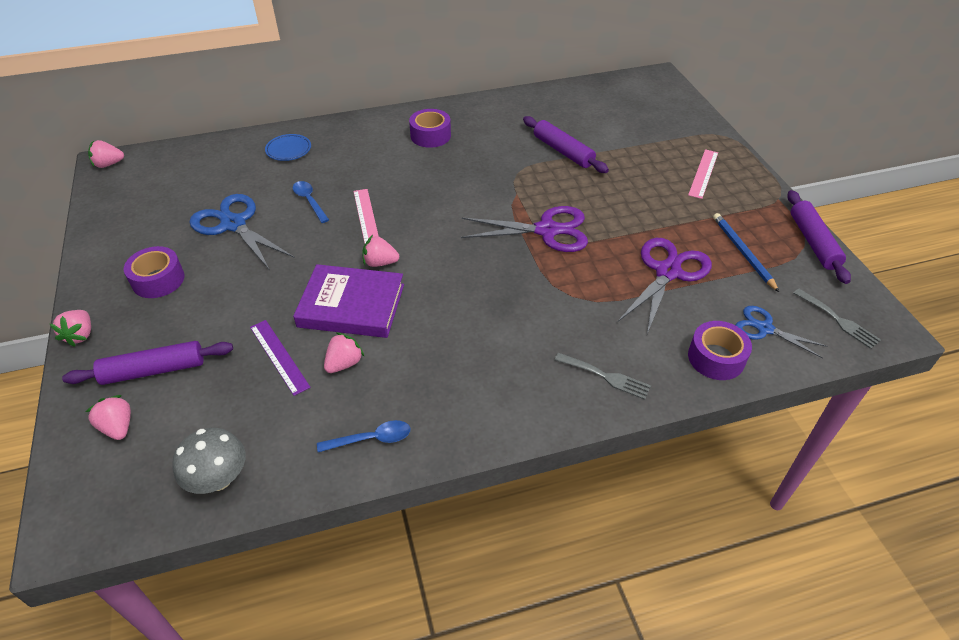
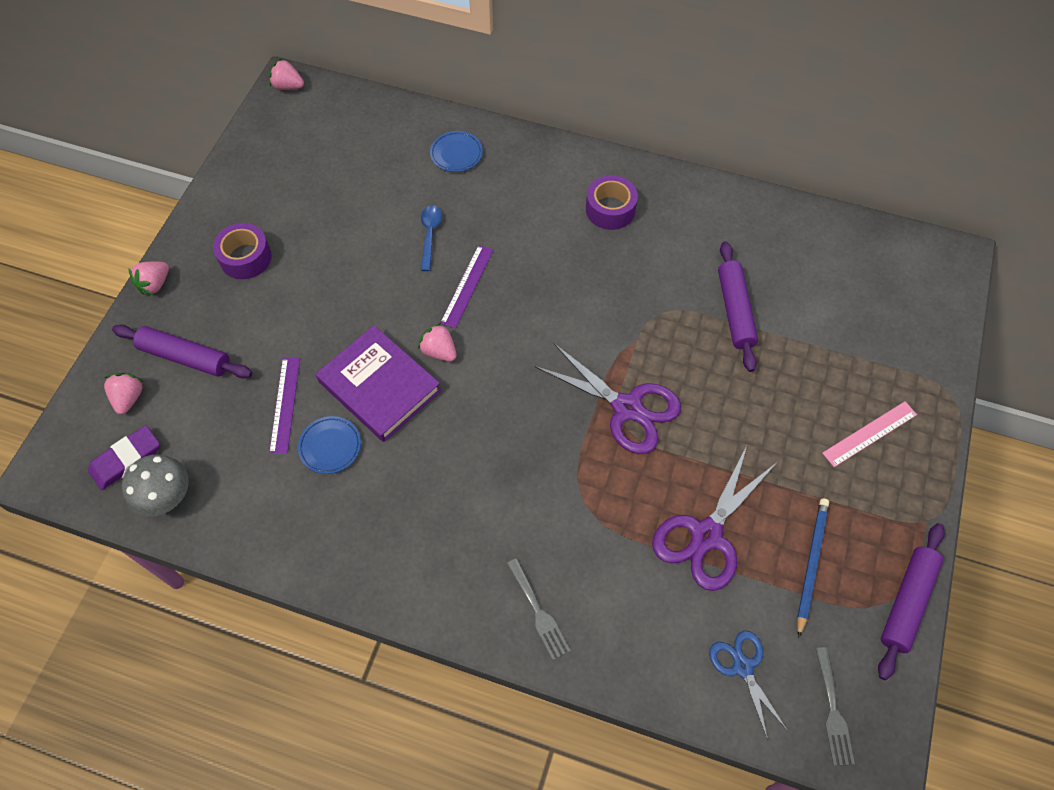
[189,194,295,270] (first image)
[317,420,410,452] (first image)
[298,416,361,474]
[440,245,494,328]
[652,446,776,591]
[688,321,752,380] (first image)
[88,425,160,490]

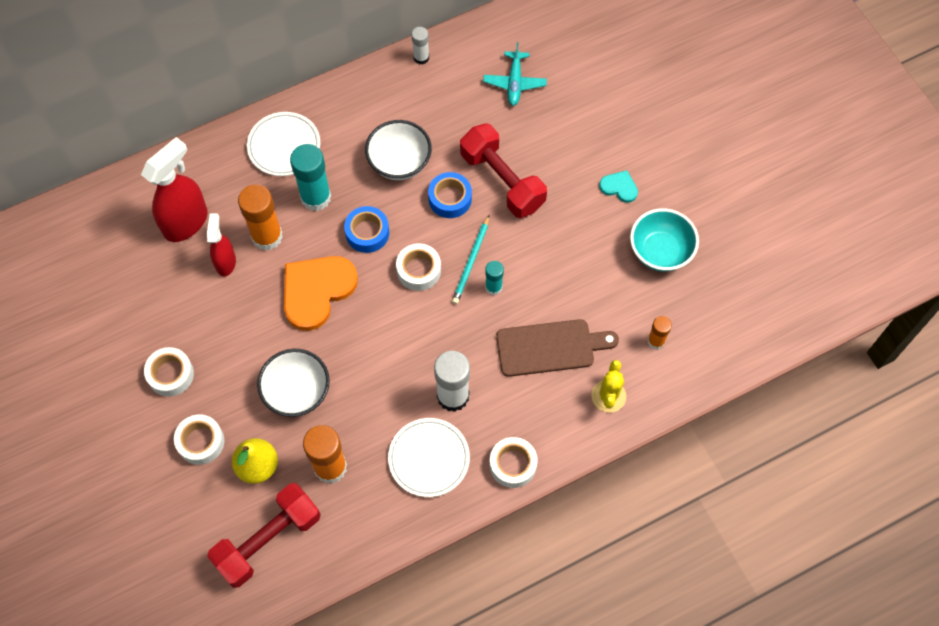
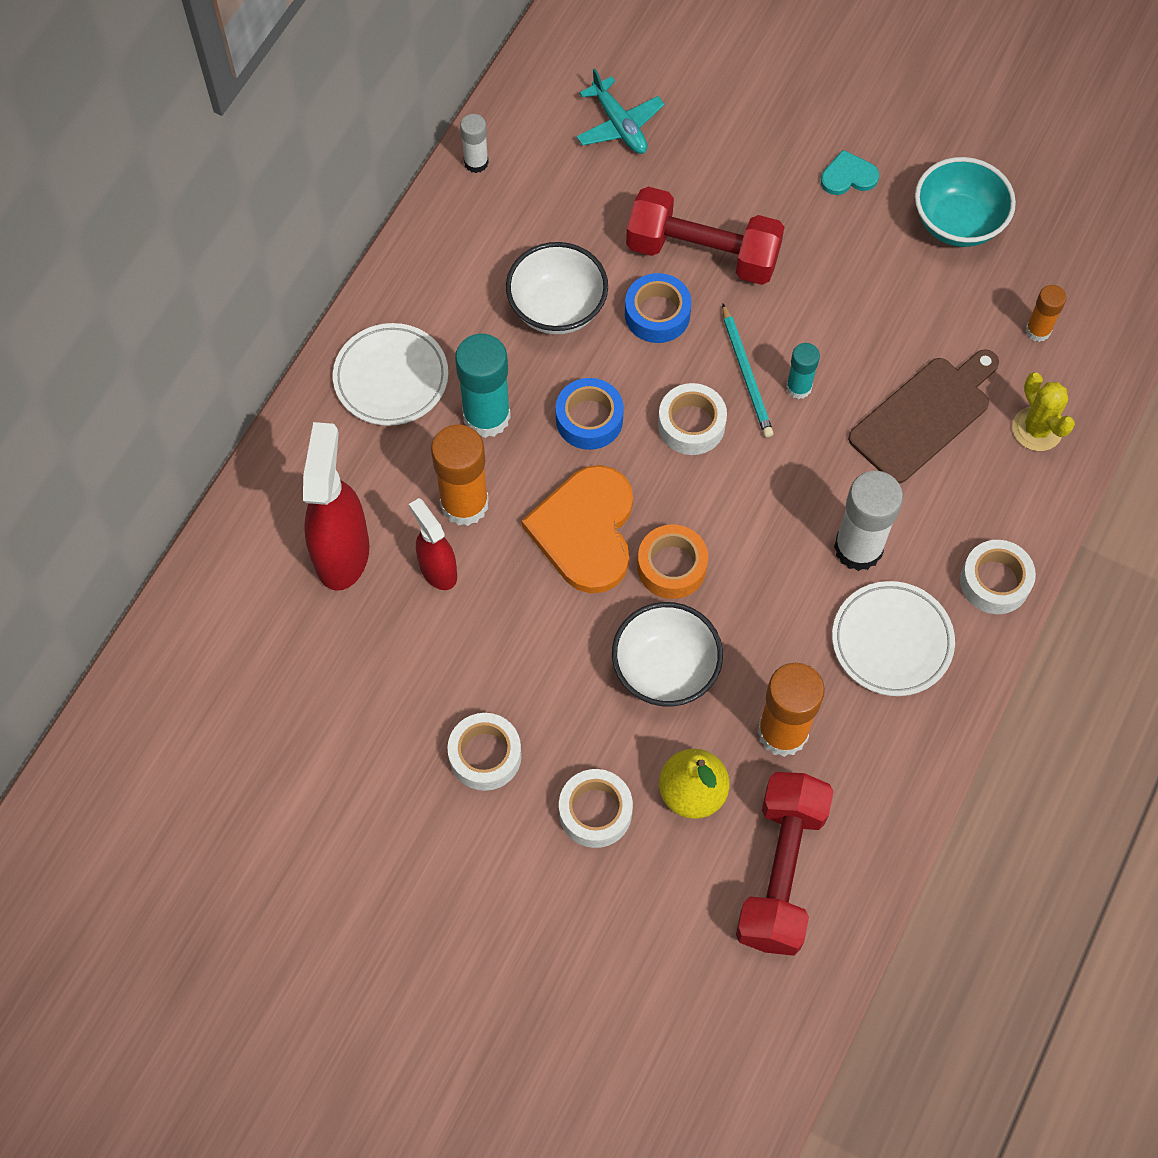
[637,525,708,599]

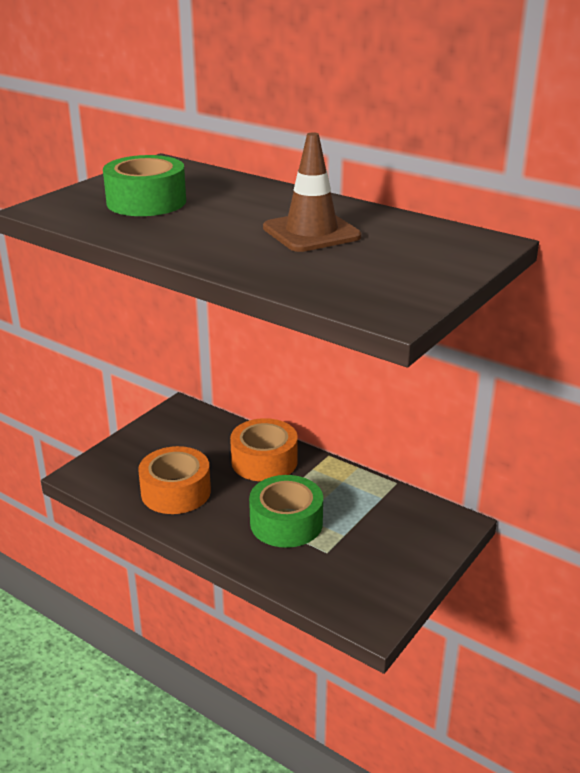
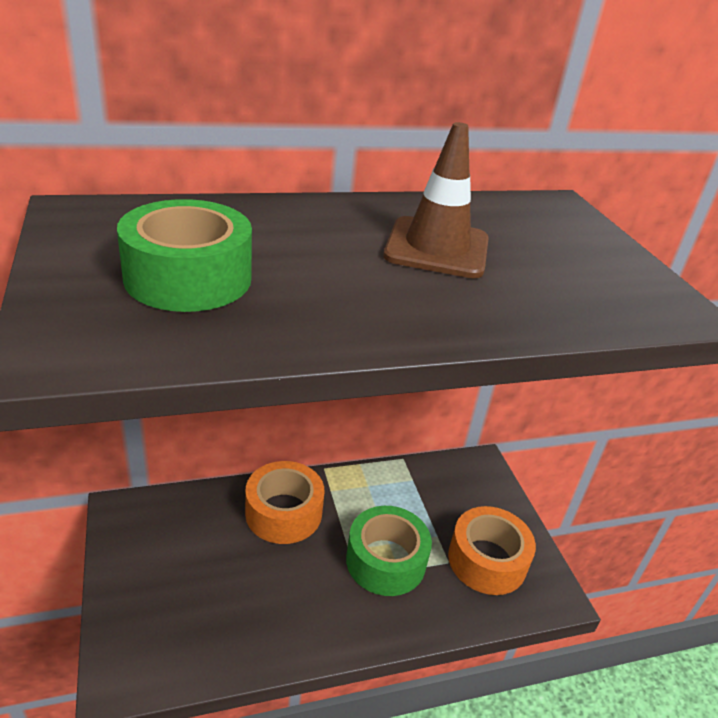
[448,506,536,595]

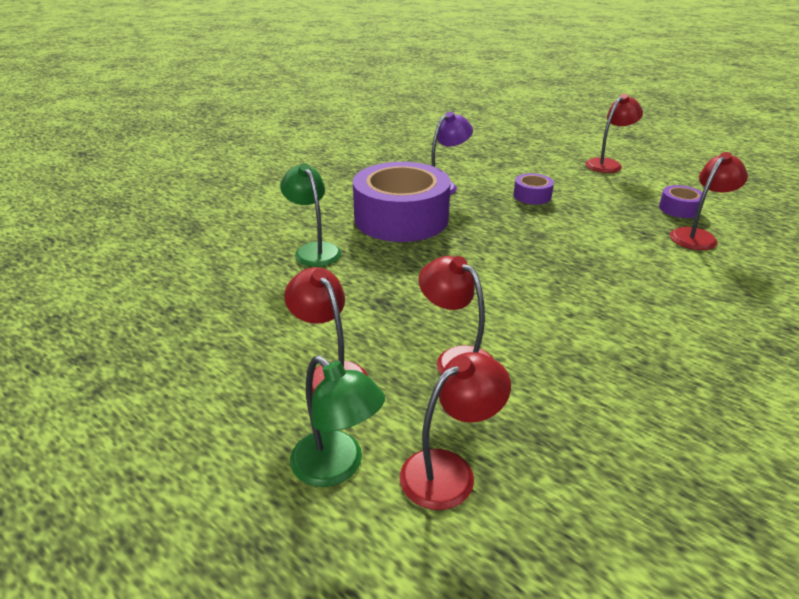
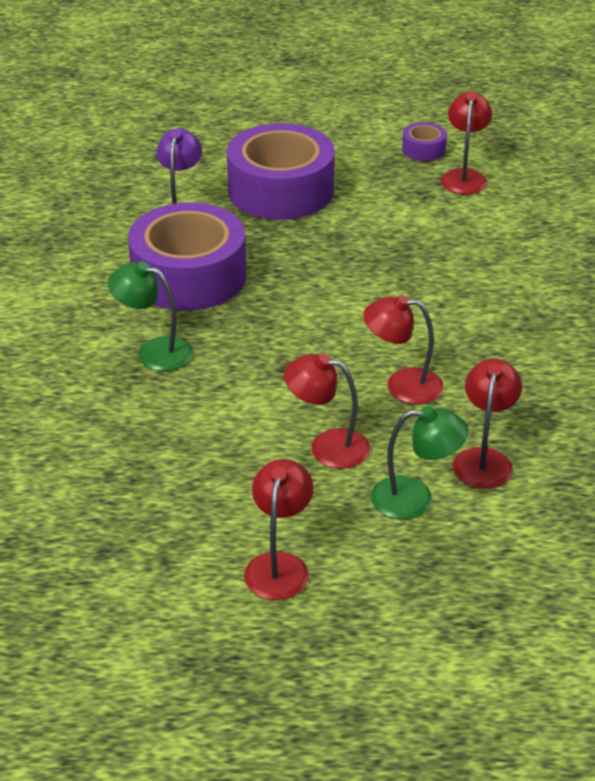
[227,123,335,220]
[244,459,313,600]

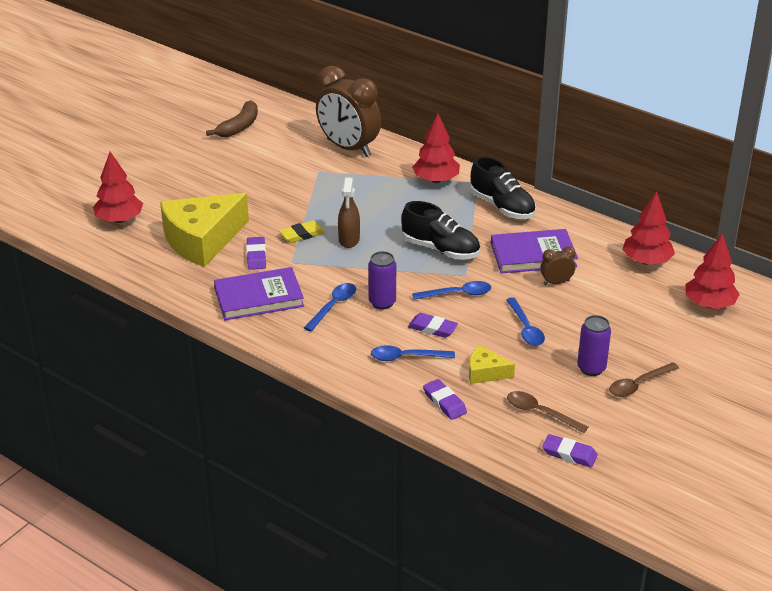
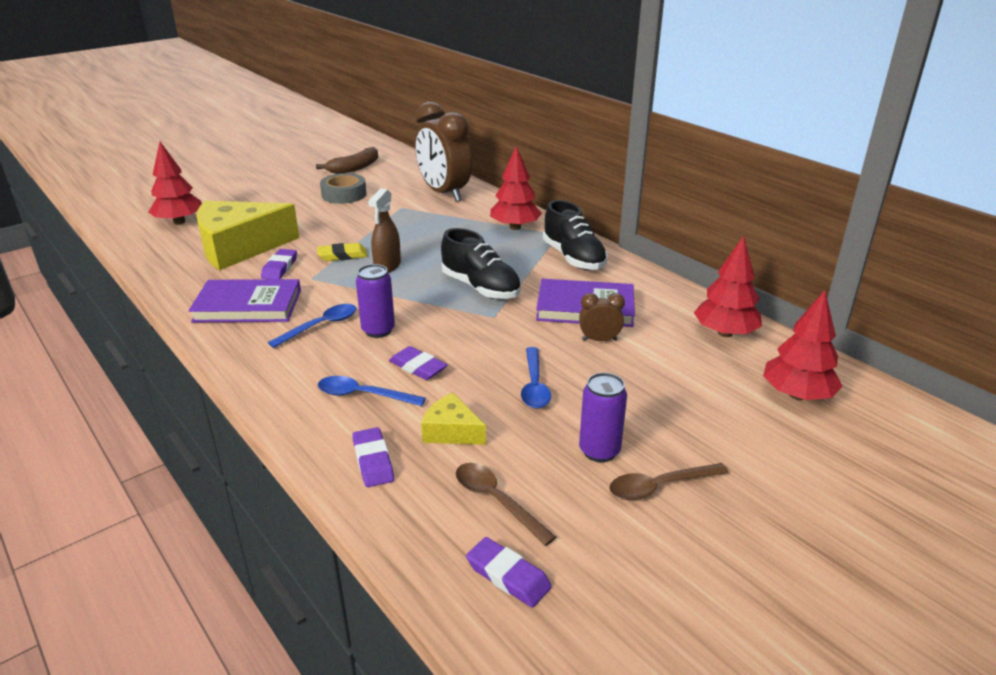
[412,281,491,300] (first image)
[320,173,367,204]

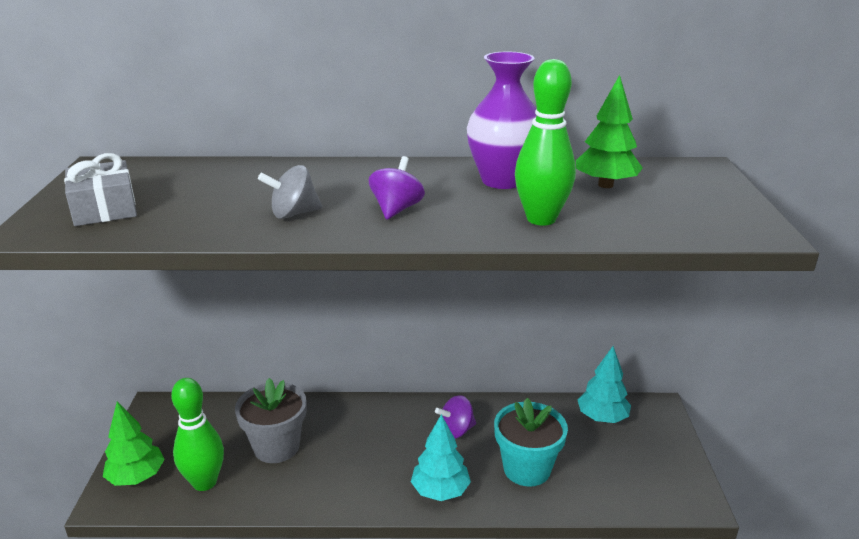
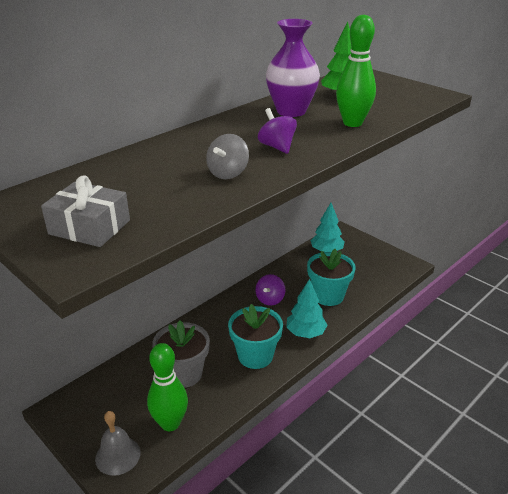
[95,411,141,476]
[228,304,283,369]

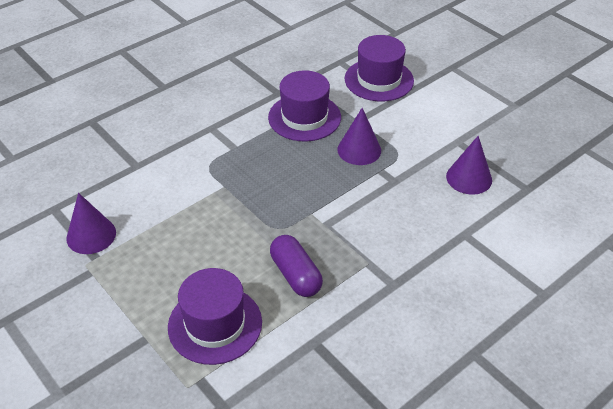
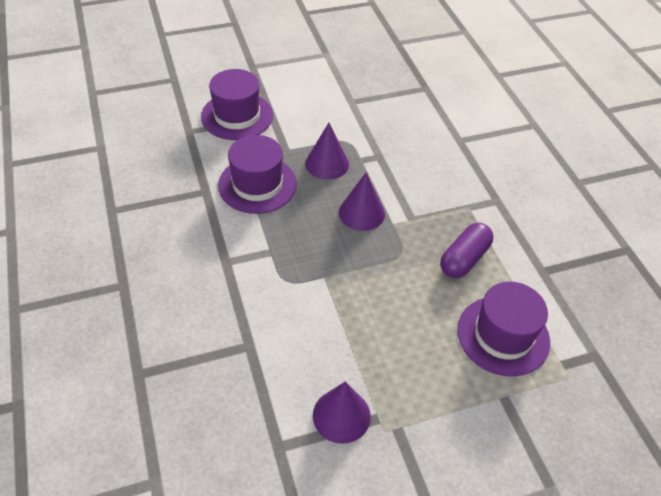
[440,223,493,278]
[339,172,385,231]

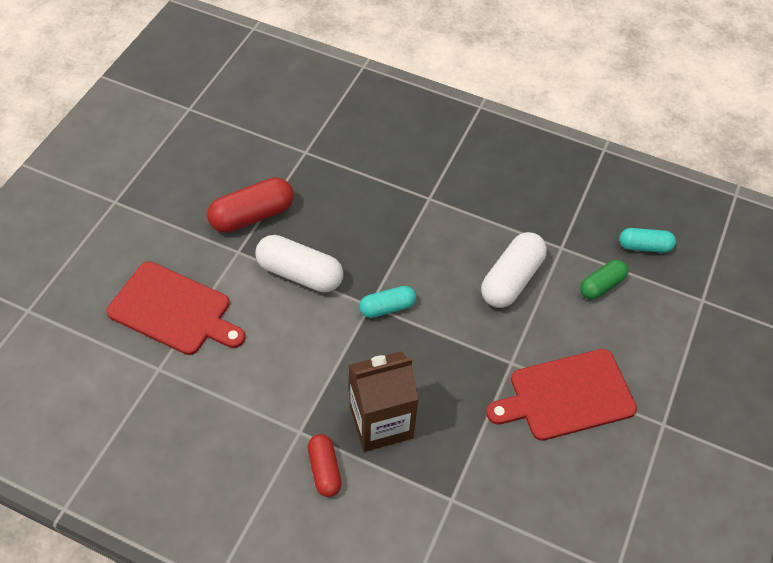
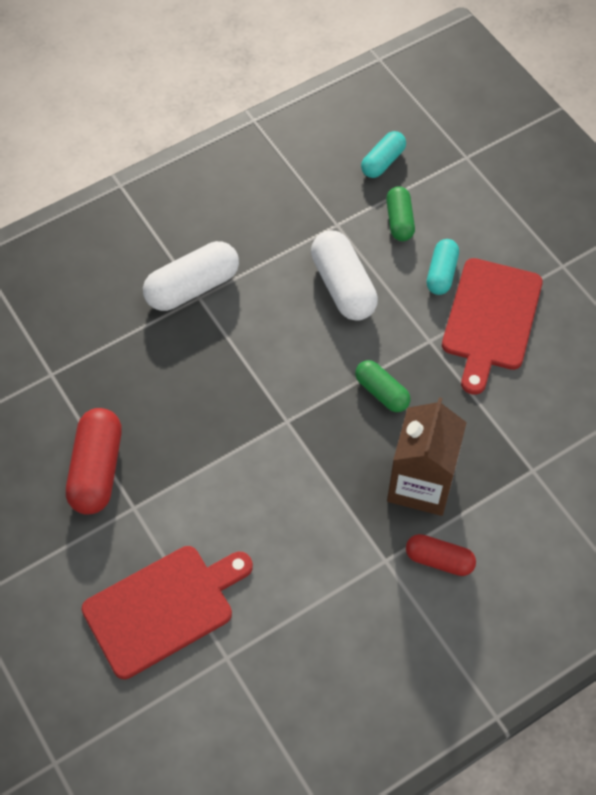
[143,241,239,311]
[427,239,459,295]
[355,360,410,412]

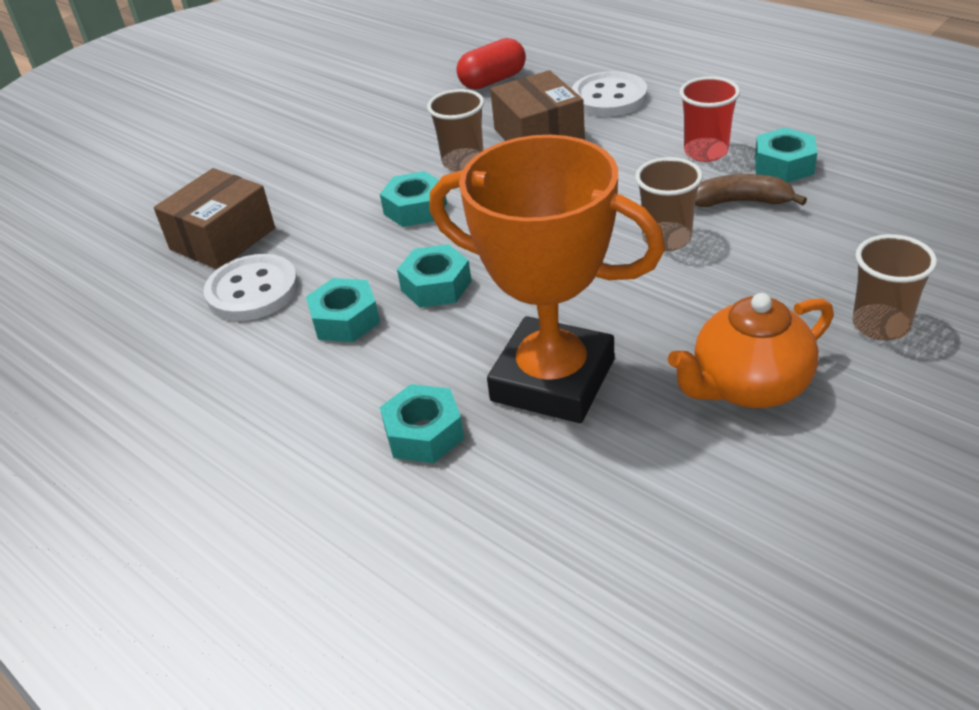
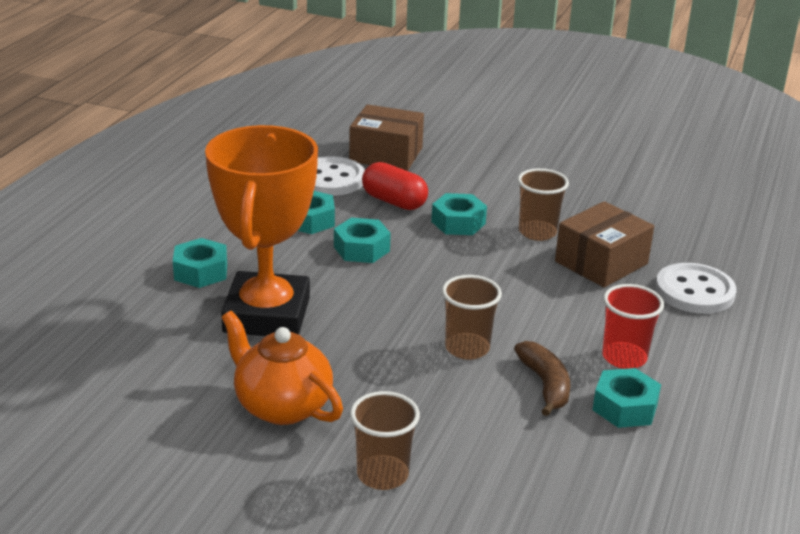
[362,162,428,210]

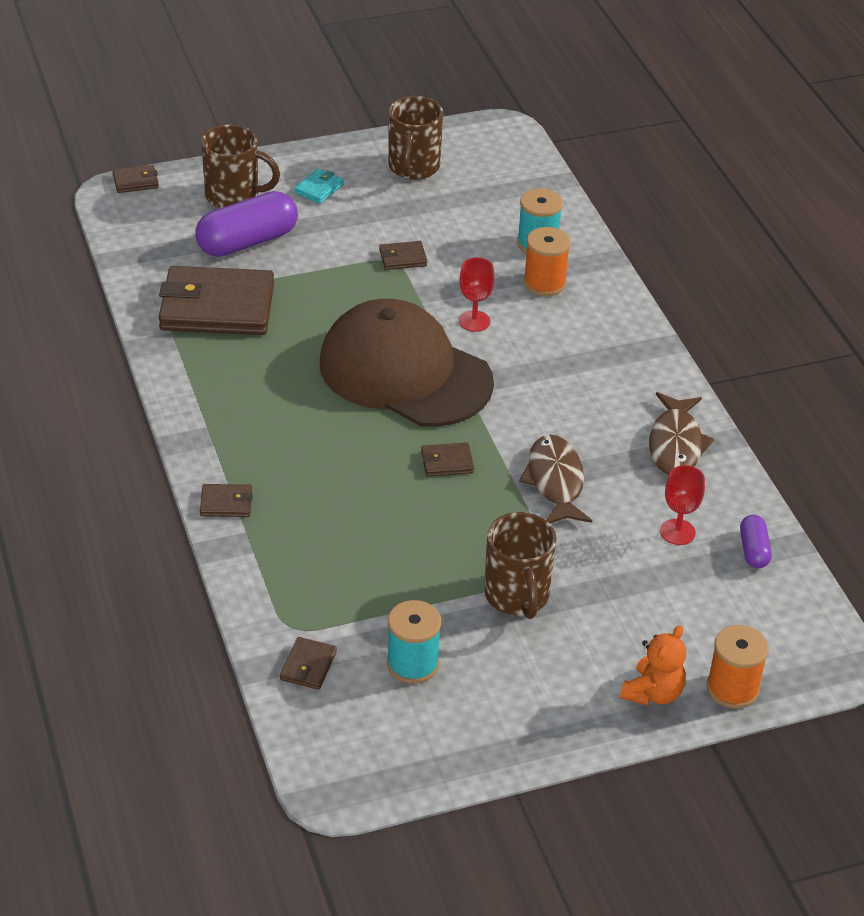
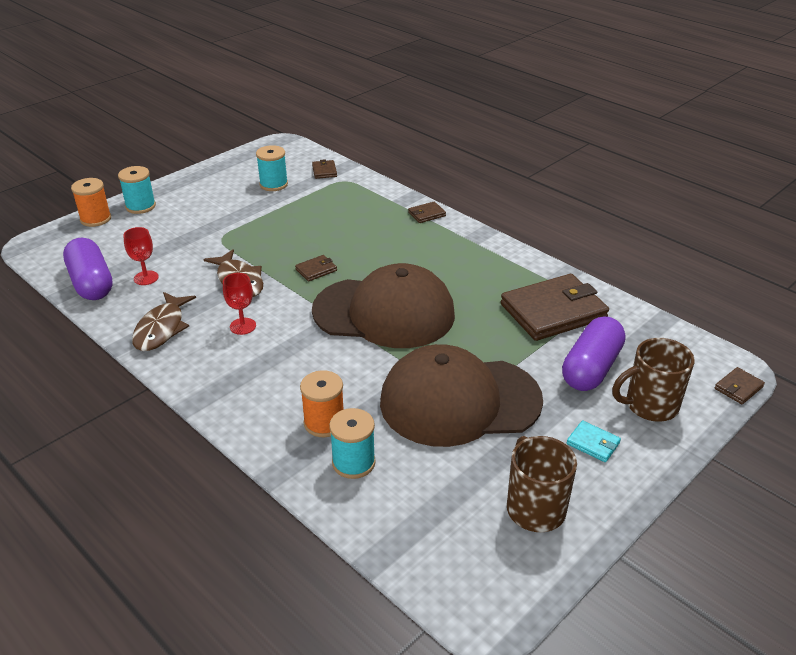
[567,421,621,462]
[380,344,543,447]
[223,273,256,335]
[484,512,557,619] (first image)
[118,166,156,214]
[132,292,196,351]
[63,238,113,300]

